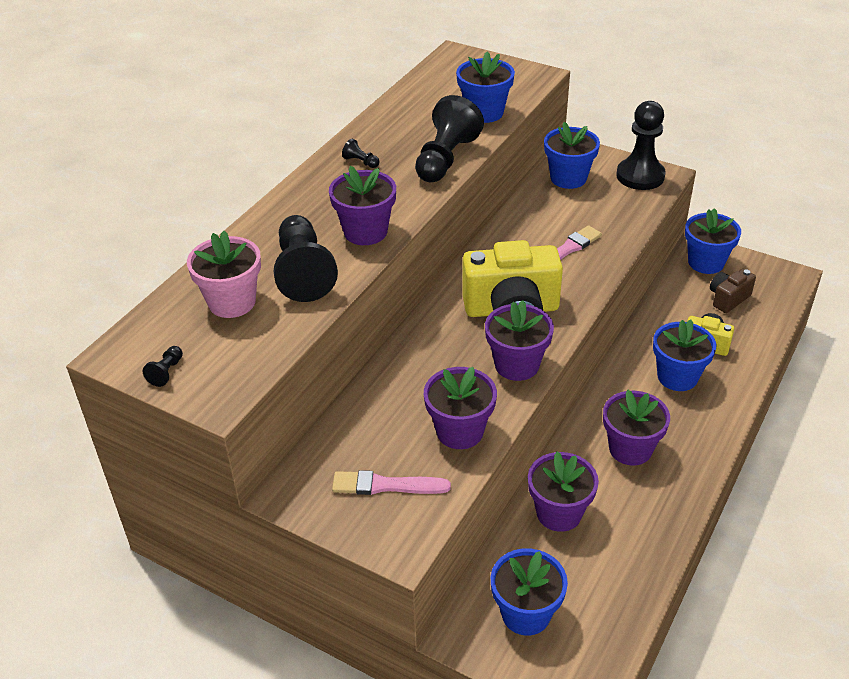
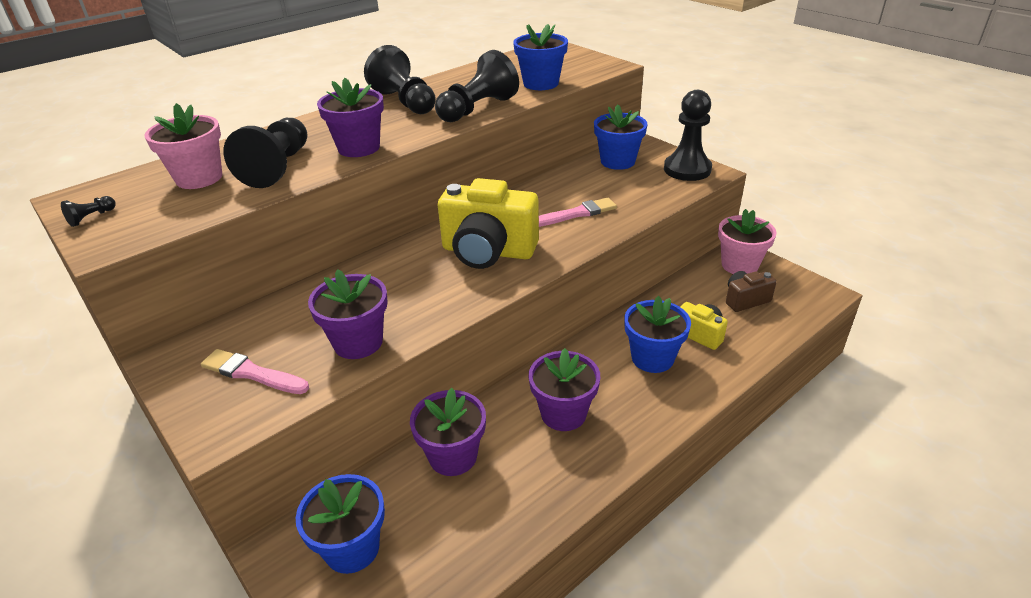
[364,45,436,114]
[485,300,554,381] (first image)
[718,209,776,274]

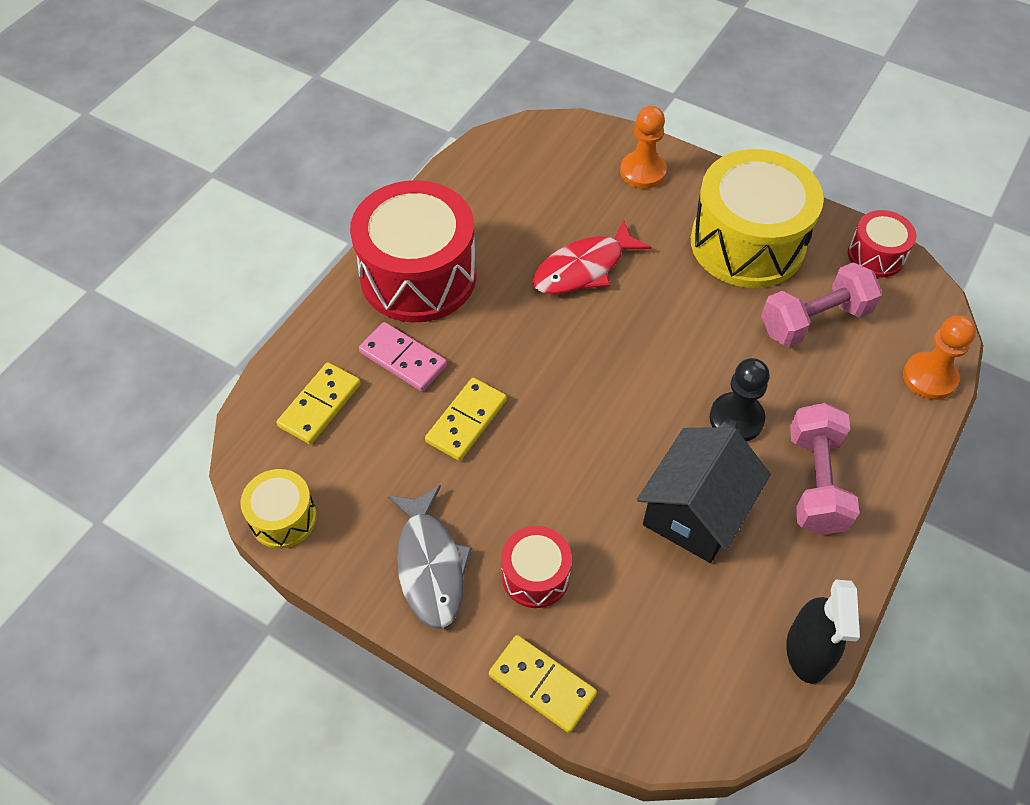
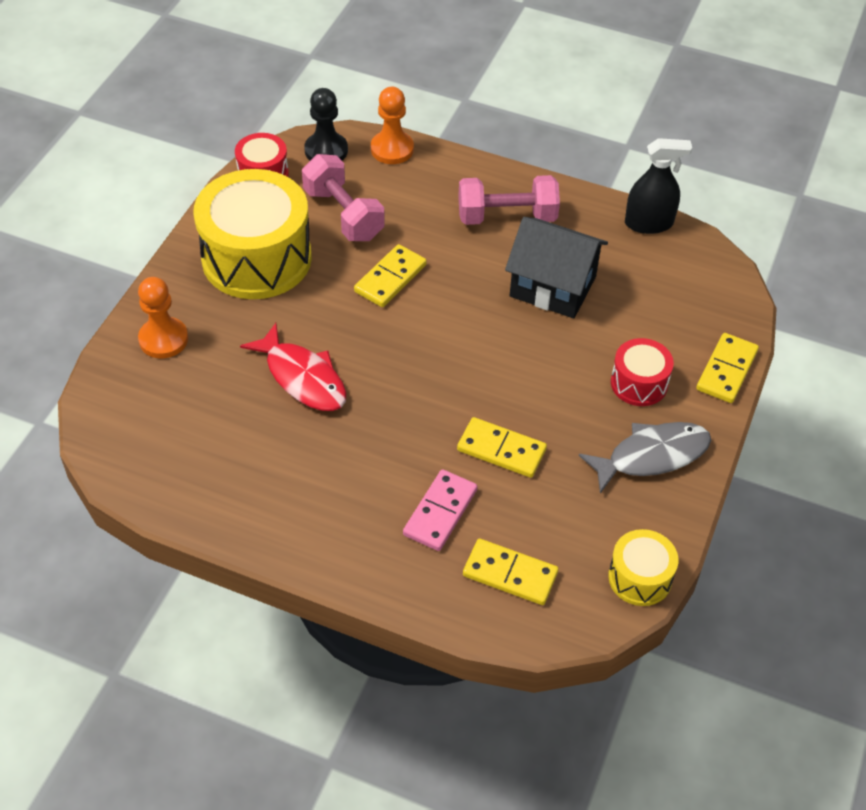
[350,180,476,322] (first image)
[304,88,348,161]
[354,244,427,307]

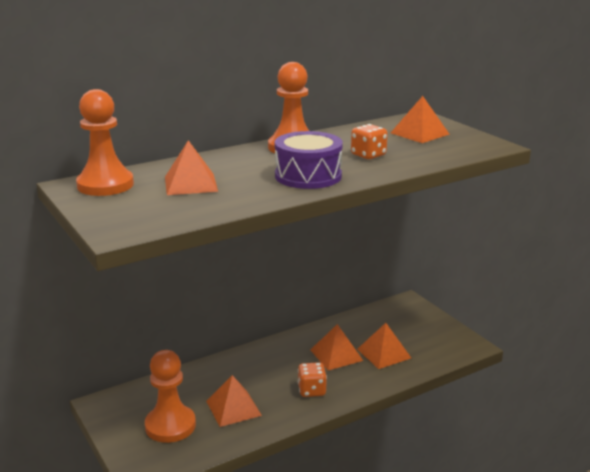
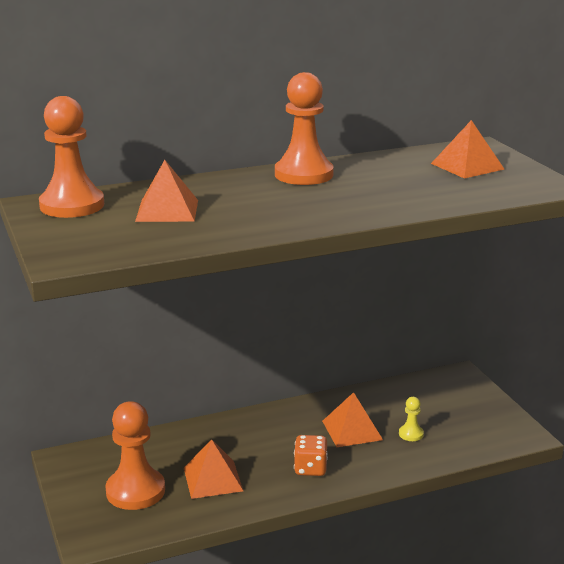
[275,131,343,189] (first image)
[351,124,388,159] (first image)
[399,397,424,441]

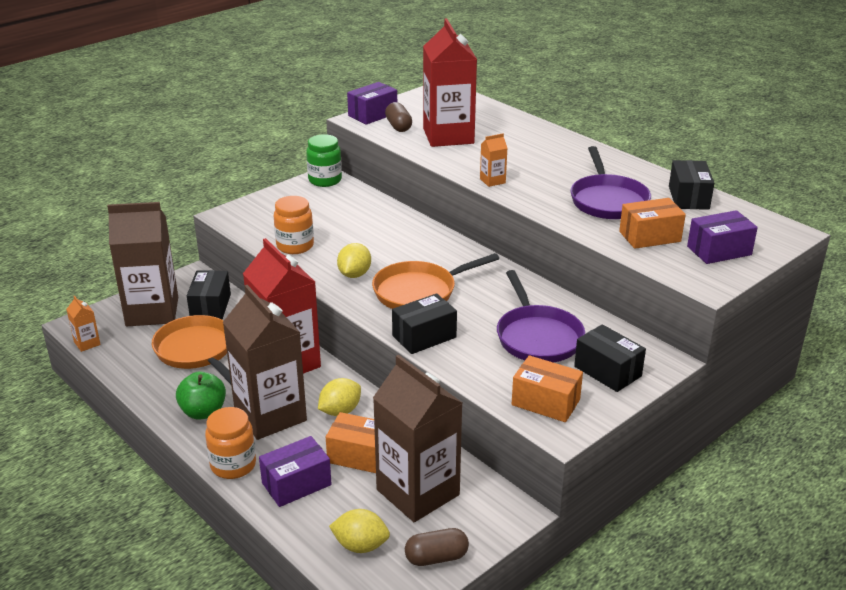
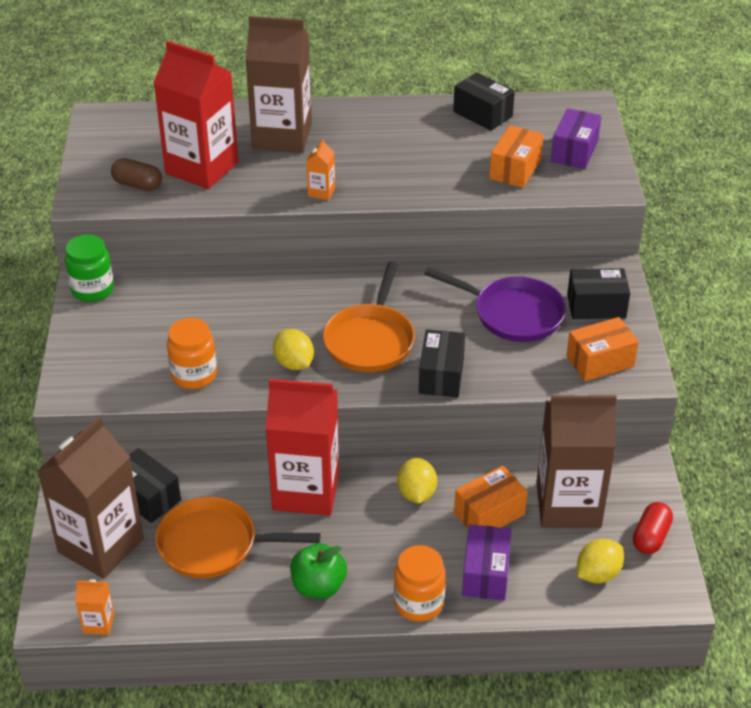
[245,16,312,153]
[347,82,397,125] (first image)
[633,502,673,554]
[570,146,651,219] (first image)

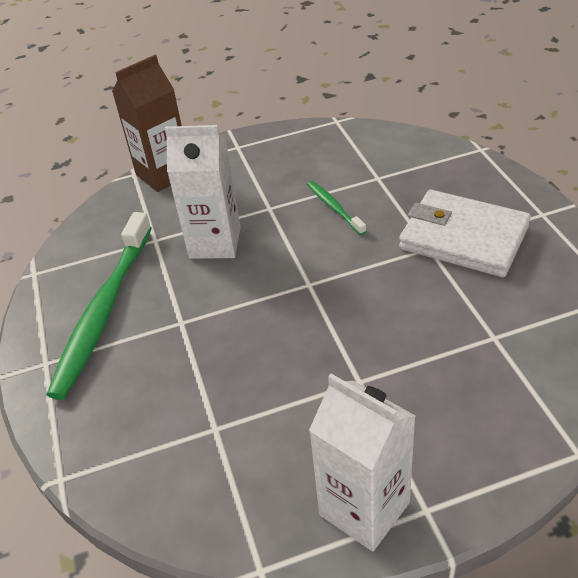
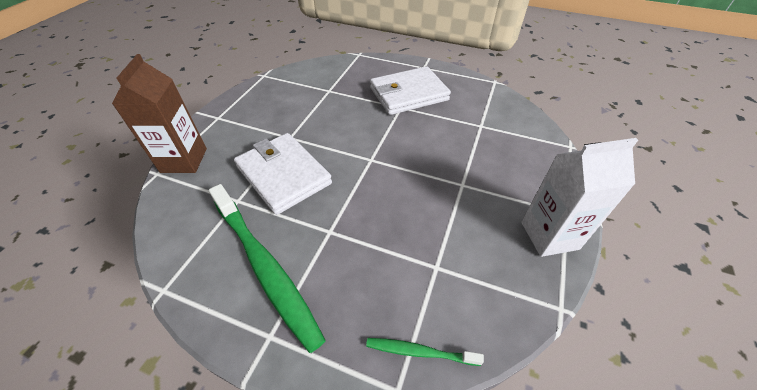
[234,133,332,215]
[366,338,484,366]

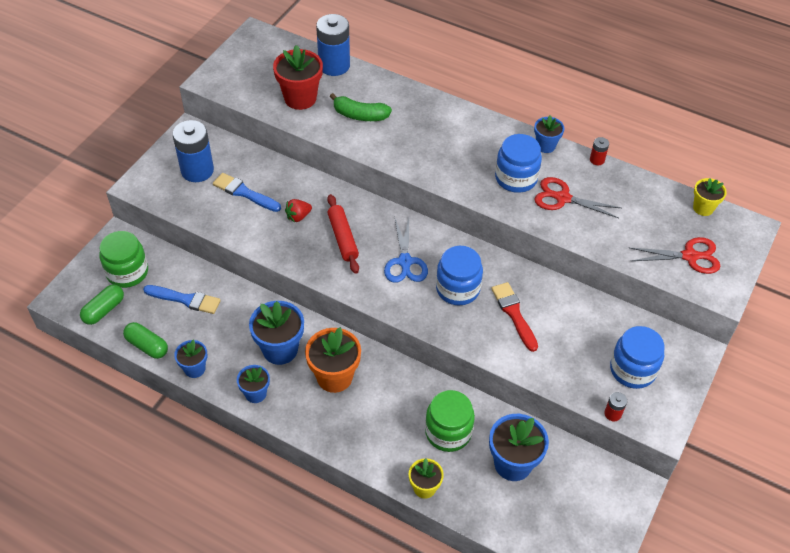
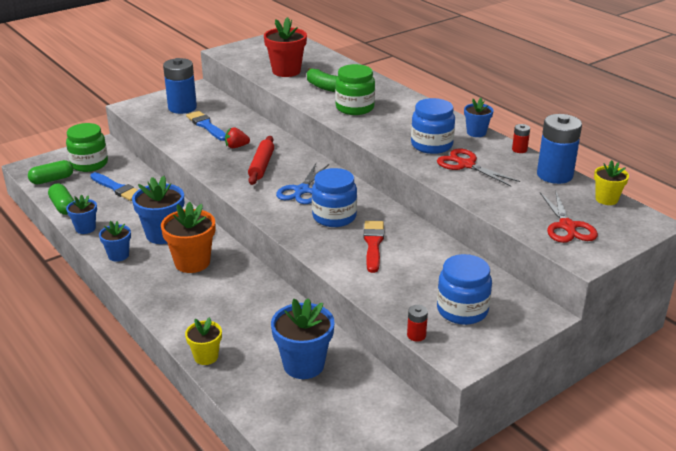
[537,114,582,184]
[335,64,375,115]
[540,190,598,243]

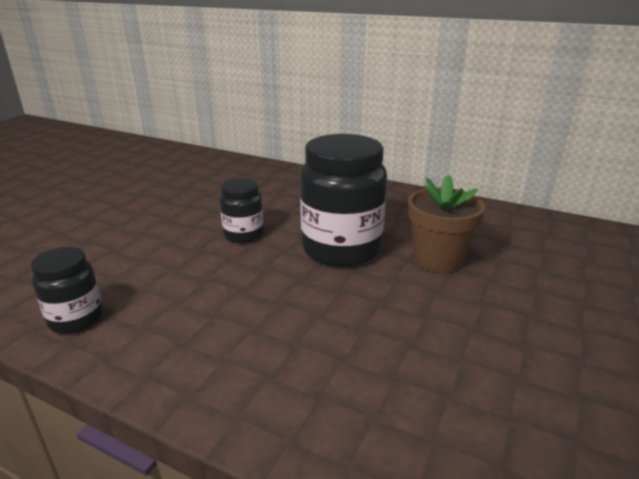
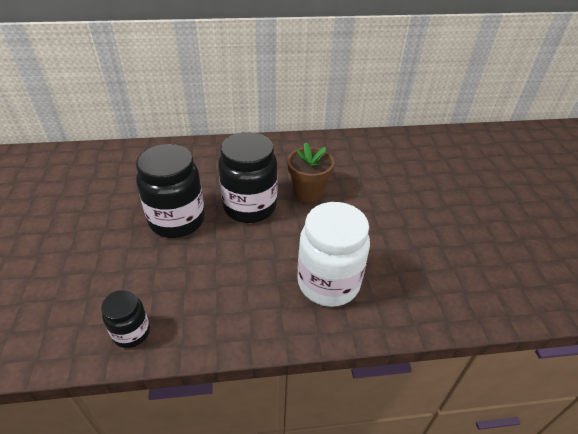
[136,144,205,238]
[297,202,370,307]

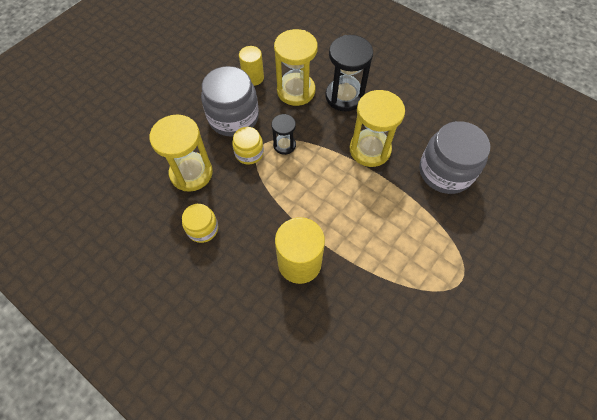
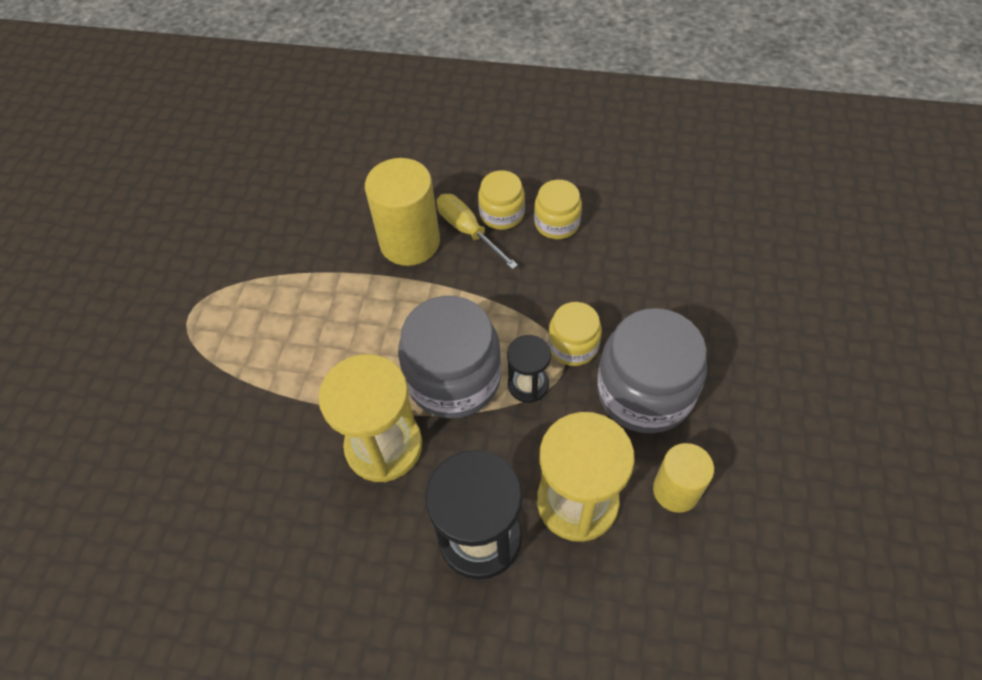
[149,115,213,192] (first image)
[398,296,501,419]
[436,194,518,269]
[478,170,525,230]

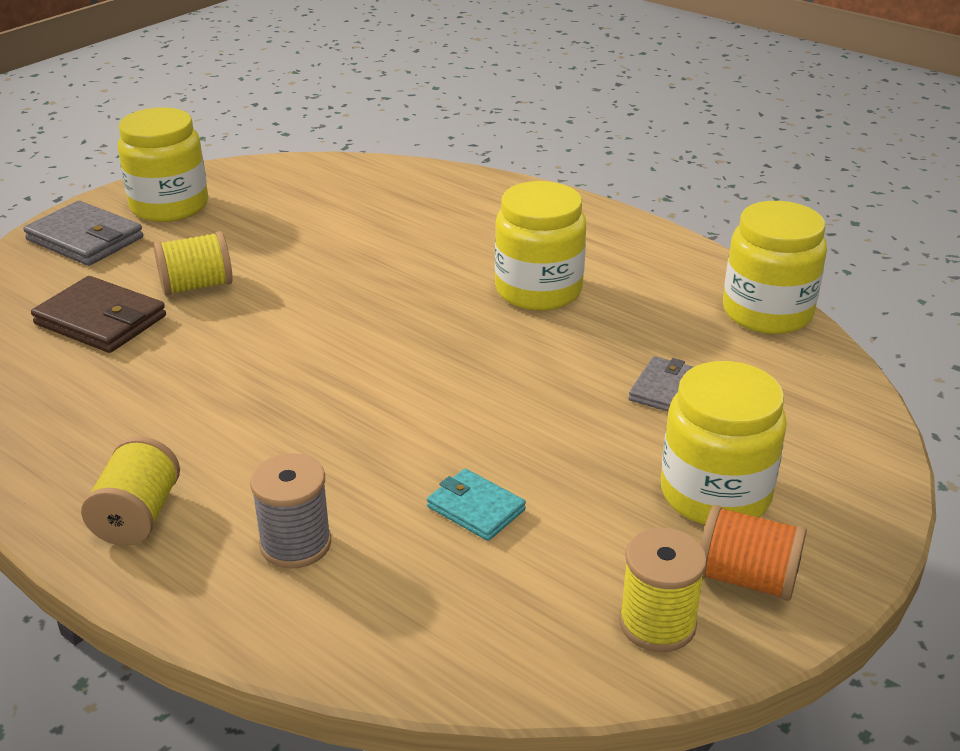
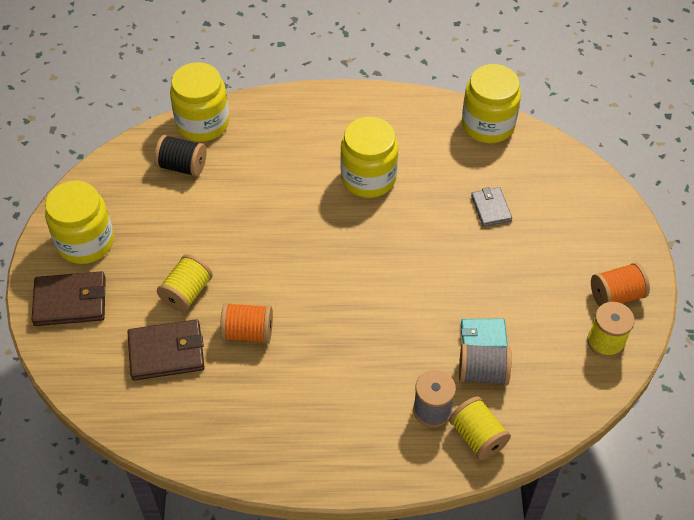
[32,271,106,326]
[449,396,511,460]
[170,62,229,142]
[154,135,206,177]
[220,303,273,343]
[459,343,512,386]

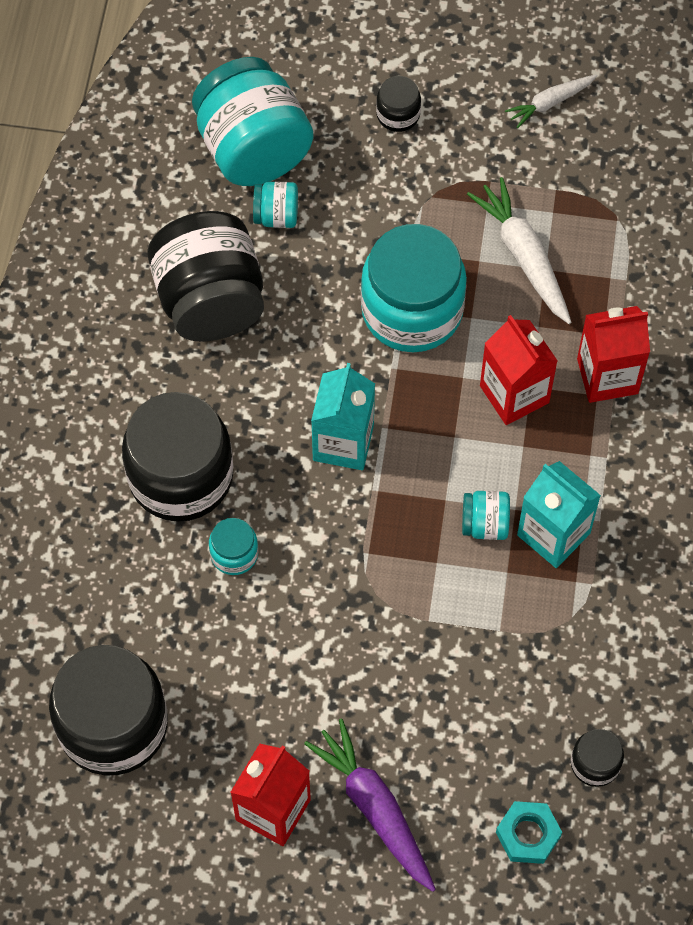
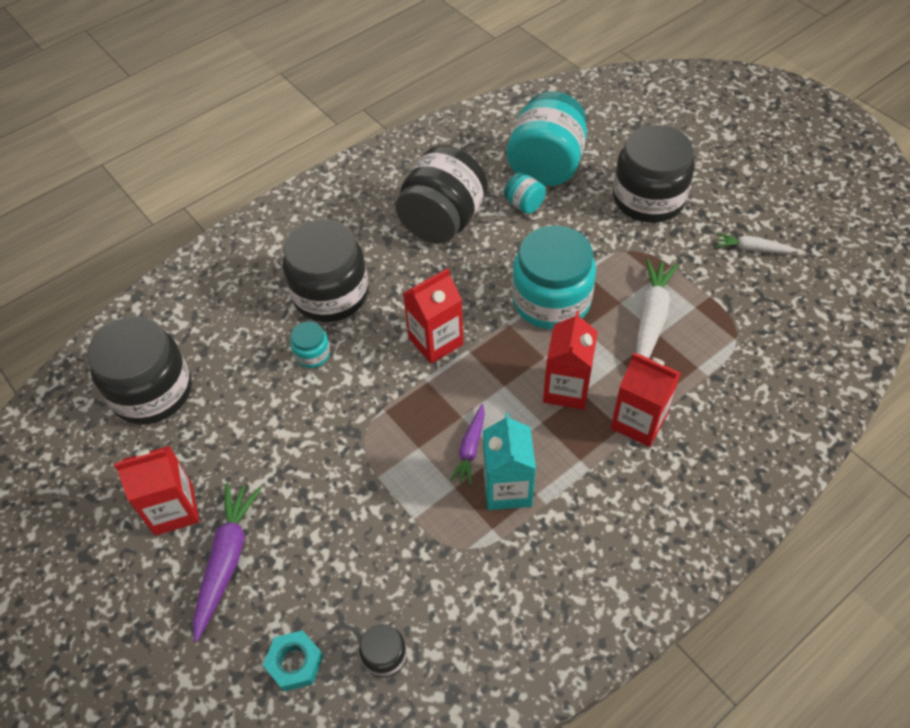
[403,268,463,364]
[613,125,695,223]
[450,404,485,485]

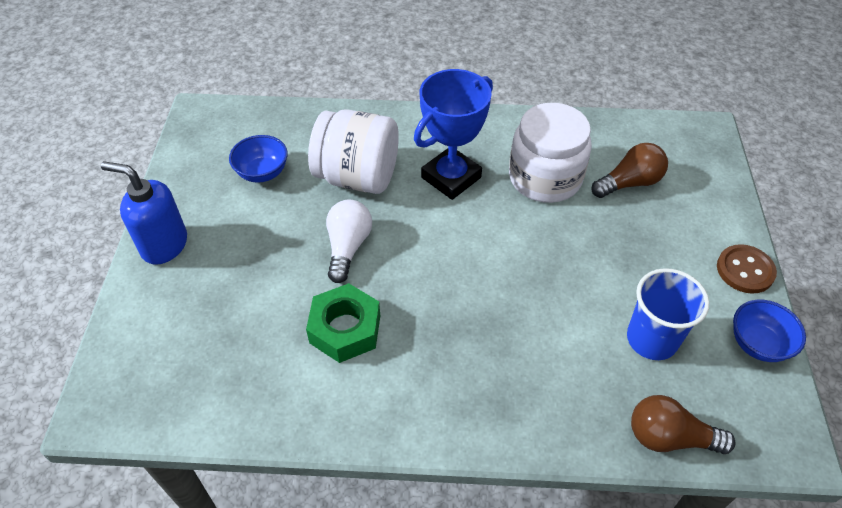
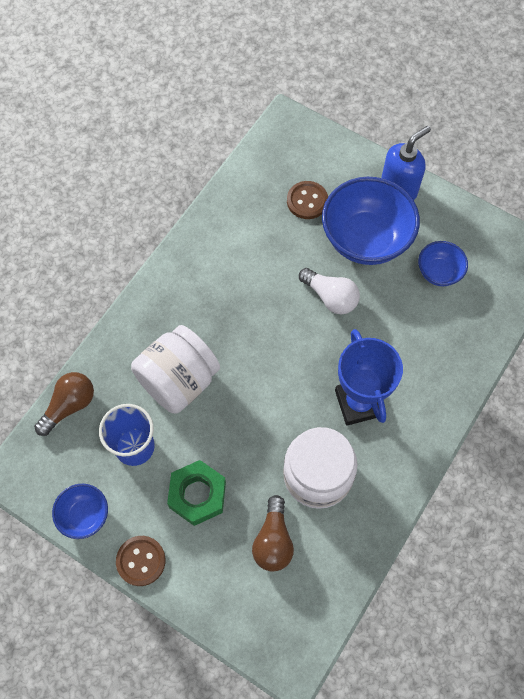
[167,460,226,526]
[131,325,220,413]
[287,181,328,219]
[322,177,420,265]

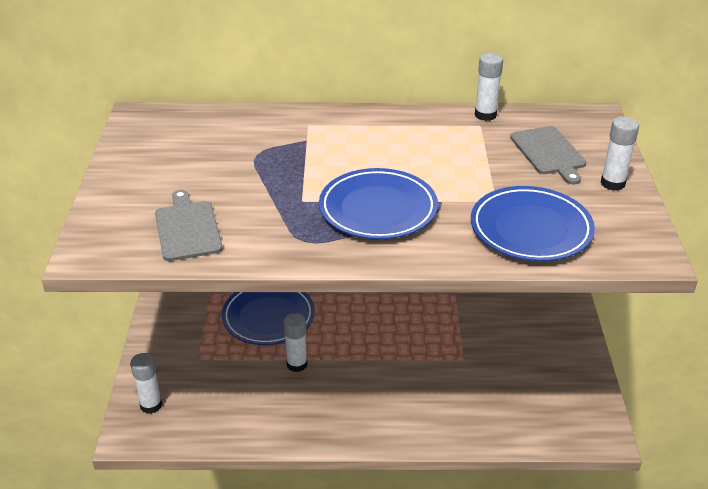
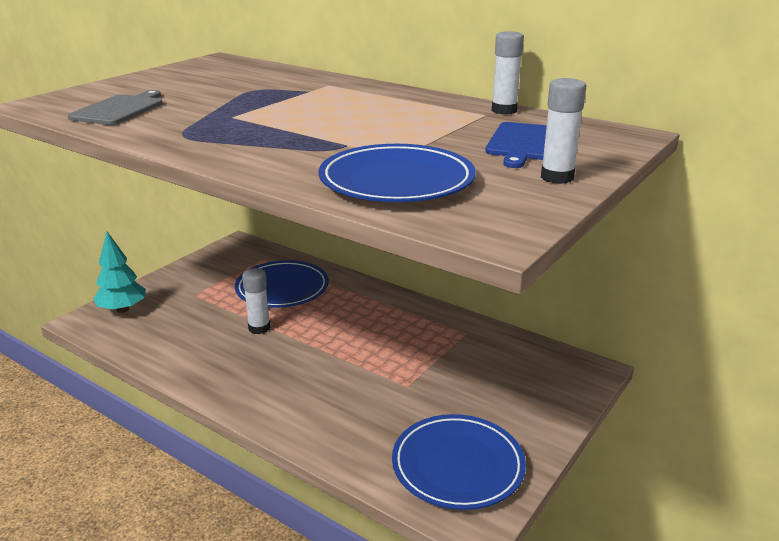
[93,232,146,313]
[392,414,526,510]
[485,122,547,168]

